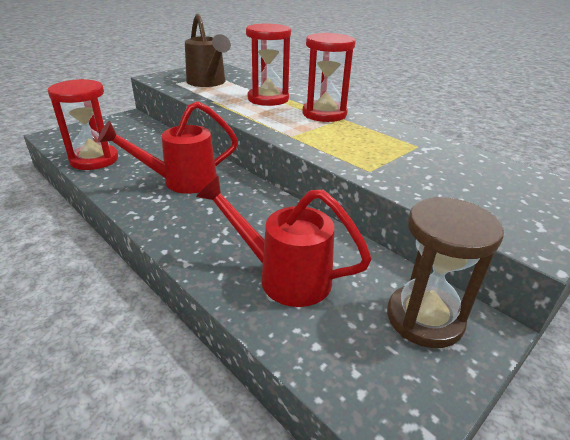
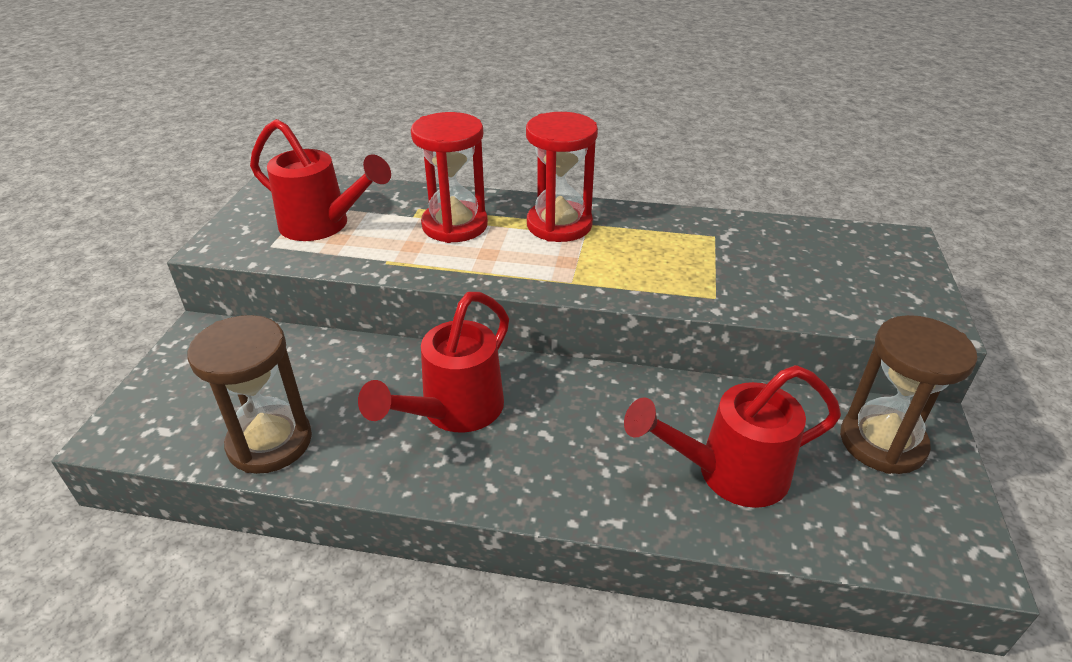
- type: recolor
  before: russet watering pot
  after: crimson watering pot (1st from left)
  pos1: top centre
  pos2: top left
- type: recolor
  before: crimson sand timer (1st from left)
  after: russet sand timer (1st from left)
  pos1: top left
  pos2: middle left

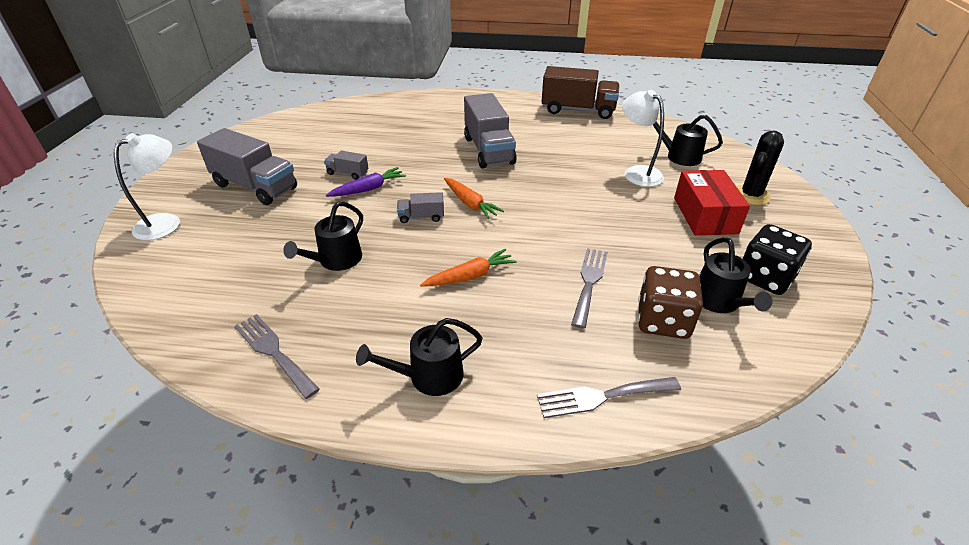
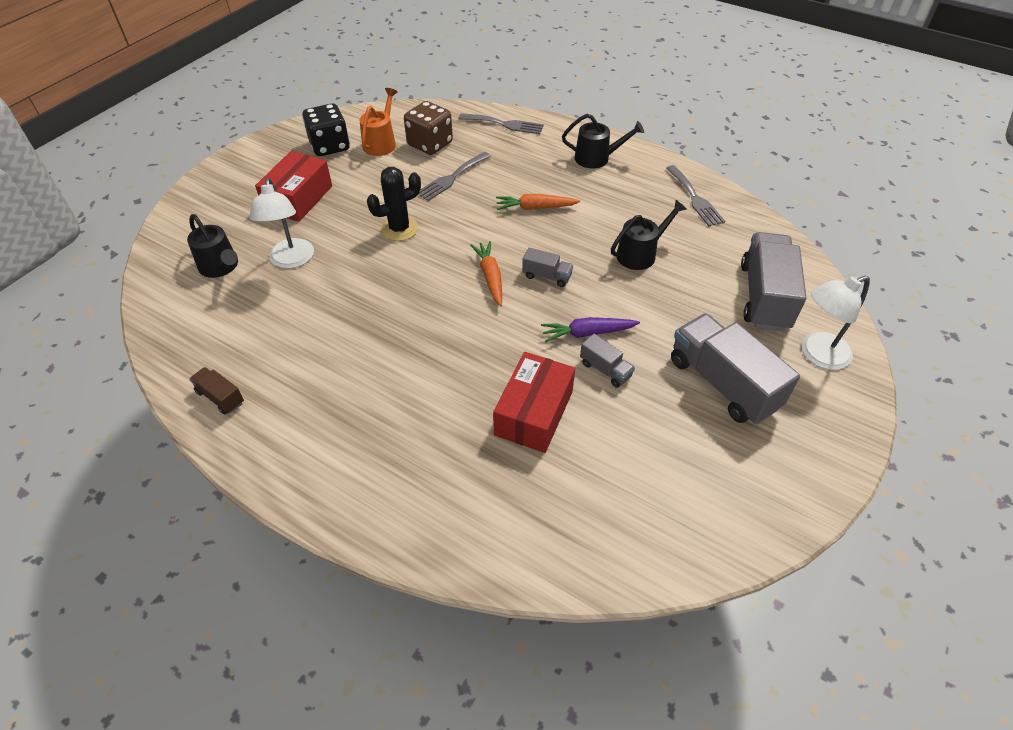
- type: resize
  before: russet lorry
  pos1: top centre
  pos2: middle left
  scale: 0.47
- type: move
  before: gray lorry (4th from left)
  pos1: top centre
  pos2: middle right
- type: move
  before: jet-black saguaro cactus
  pos1: top right
  pos2: top centre
- type: recolor
  before: jet-black watering pot (4th from left)
  after: orange watering pot
  pos1: middle right
  pos2: top centre
- type: insert
  after: crimson parcel (2nd from left)
  pos2: centre

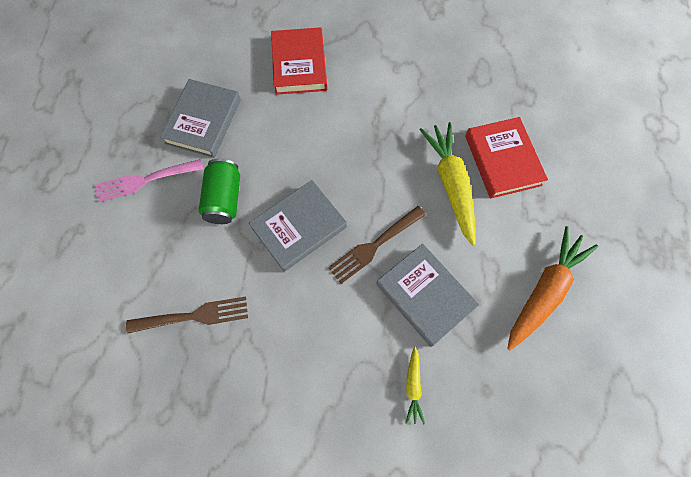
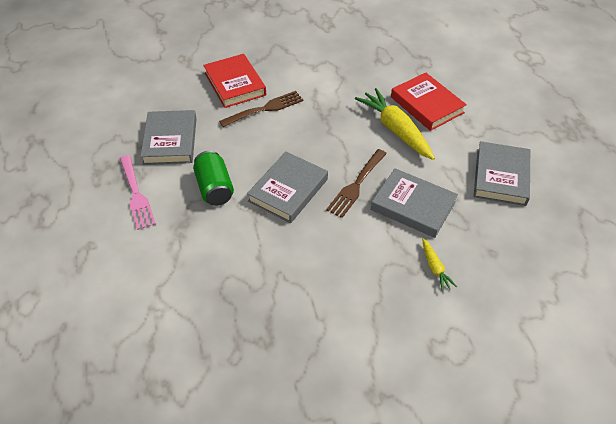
- type: rotate
  before: rosy table fork
  pos1: middle left
  pos2: middle left
  turn: -75
- type: replace
  before: orange root vegetable
  after: gray book (4th from left)
  pos1: middle right
  pos2: middle right
- type: move
  before: russet table fork (1st from left)
  pos1: middle left
  pos2: top centre

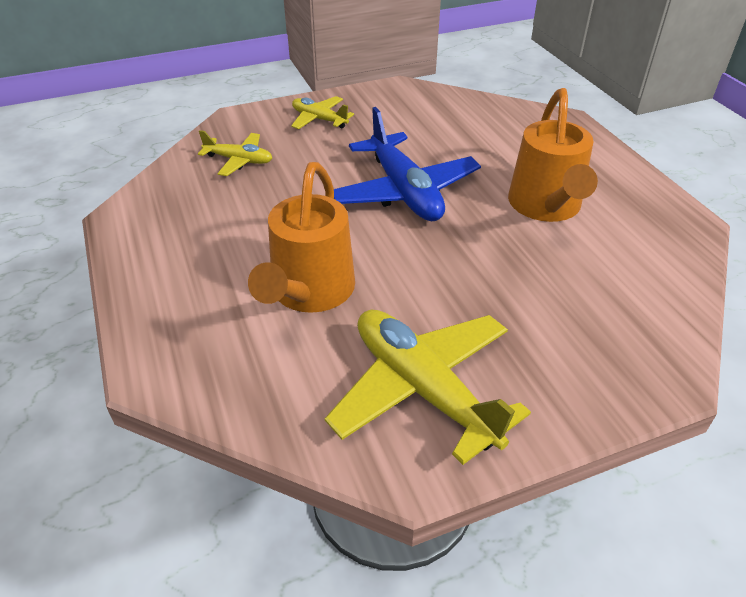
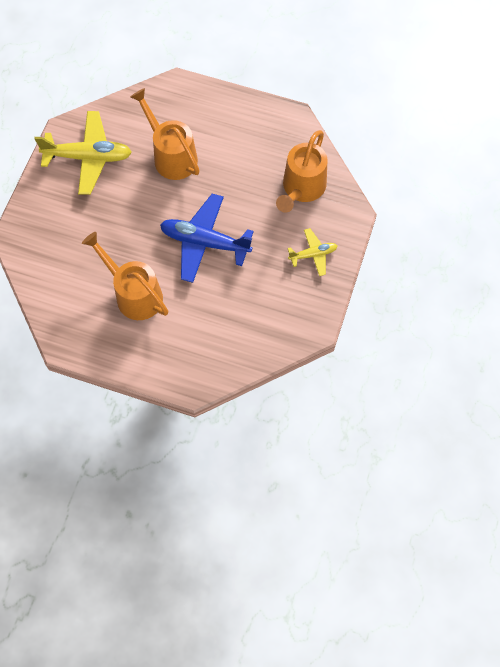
- type: replace
  before: yellow toy plane (1st from left)
  after: orange watering pot (3rd from left)
  pos1: top left
  pos2: top centre

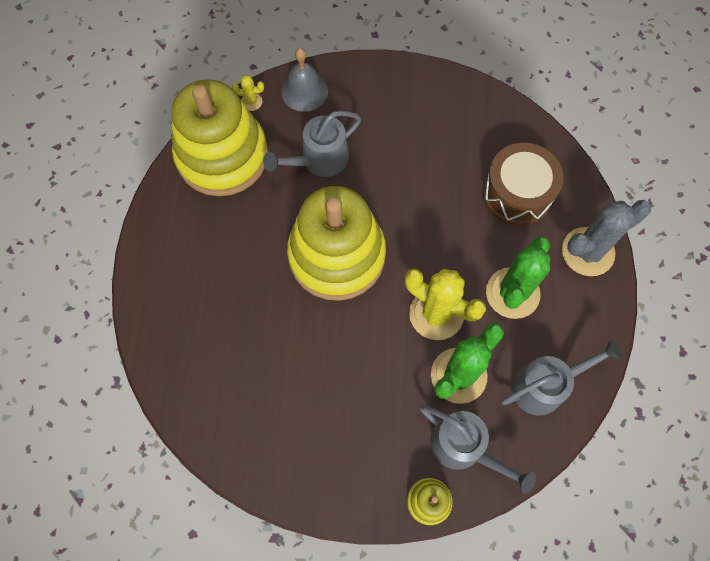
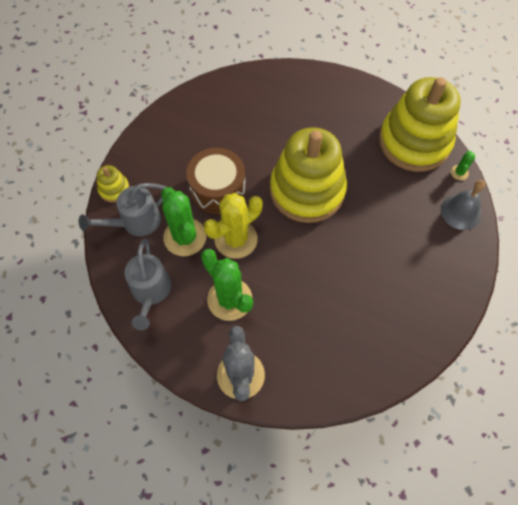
- type: recolor
  before: yellow saguaro cactus (1st from left)
  after: leaf-green saguaro cactus (3rd from left)
  pos1: top centre
  pos2: top right
- type: delete
  before: gray watering pot (1st from left)
  pos1: top centre
- type: move
  before: russet toy drum
  pos1: top right
  pos2: centre

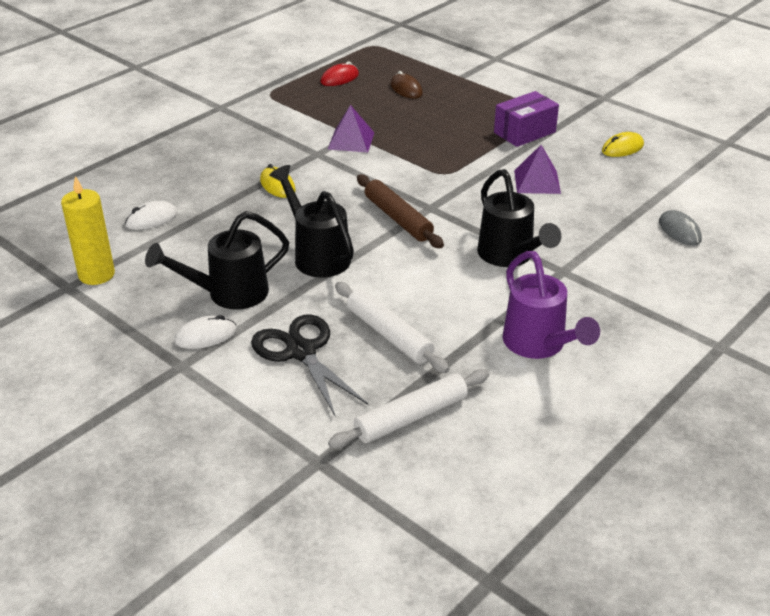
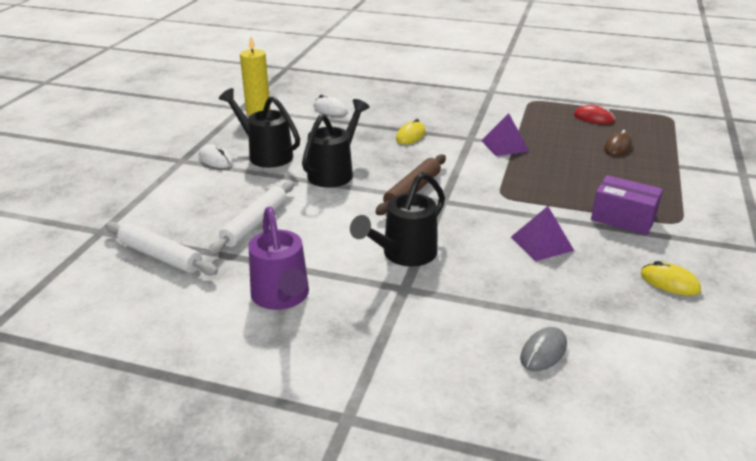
- type: rotate
  before: royal purple watering pot
  pos1: middle right
  pos2: centre
  turn: -60
- type: delete
  before: jet-black scissors
  pos1: centre

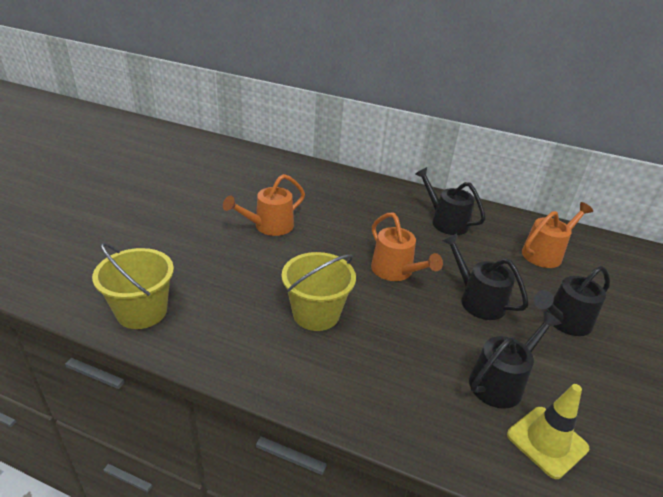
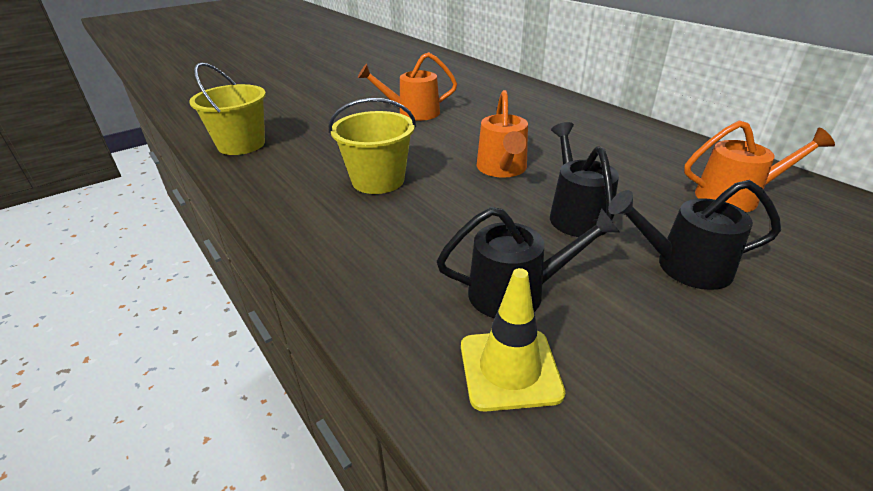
- type: delete
  before: jet-black watering pot (1st from left)
  pos1: middle right

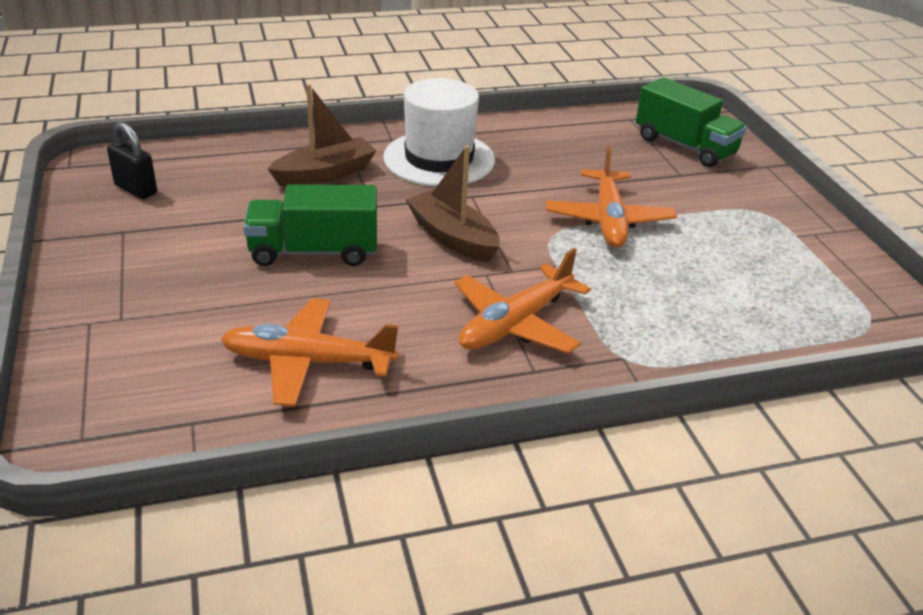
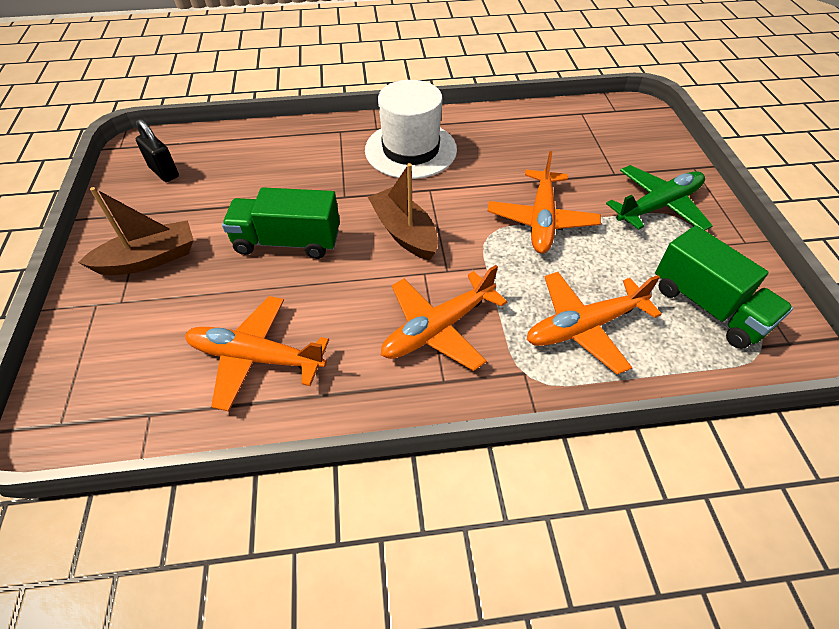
- type: move
  before: leaf-green lorry (2nd from left)
  pos1: top right
  pos2: middle right
- type: move
  before: russet sailboat (1st from left)
  pos1: top centre
  pos2: middle left
- type: insert
  after: leaf-green toy plane
  pos2: top right
- type: insert
  after: orange toy plane (4th from left)
  pos2: middle right

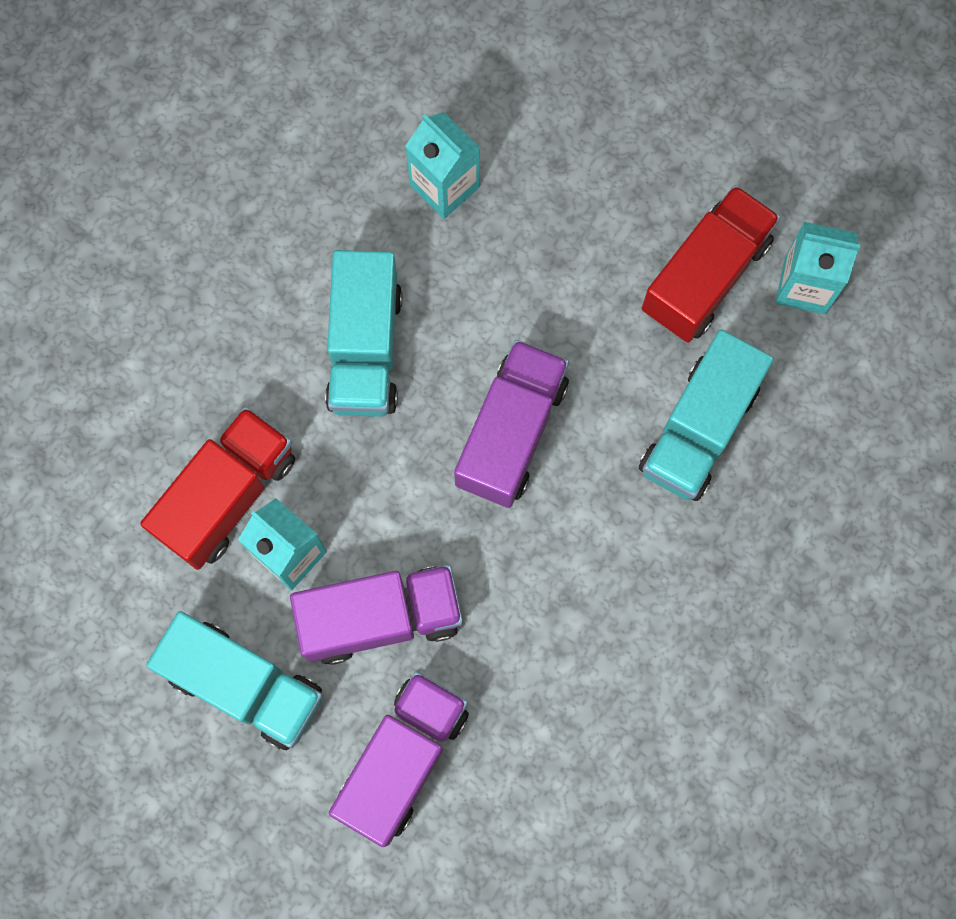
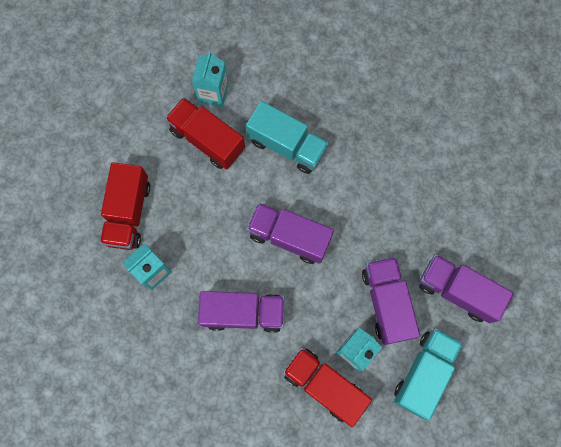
- type: recolor
  before: turquoise lorry (2nd from left)
  after: royal purple lorry (1st from left)
  pos1: centre
  pos2: bottom centre
- type: insert
  after: crimson lorry (1st from left)
  pos2: middle left

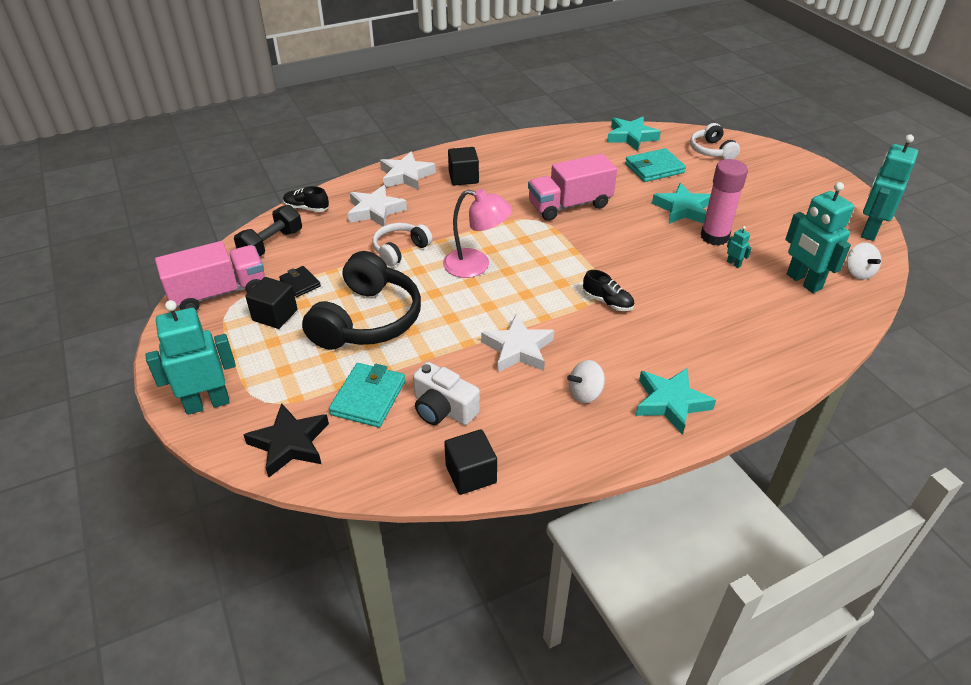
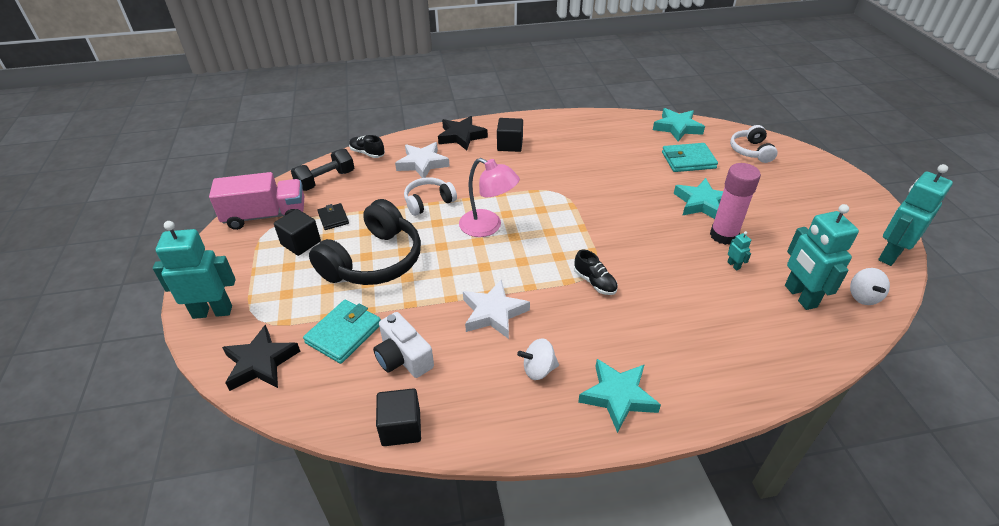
- type: recolor
  before: snow-white star shape (2nd from left)
  after: jet-black star shape (2nd from left)
  pos1: top centre
  pos2: top centre
- type: delete
  before: rosy lorry (2nd from left)
  pos1: top centre

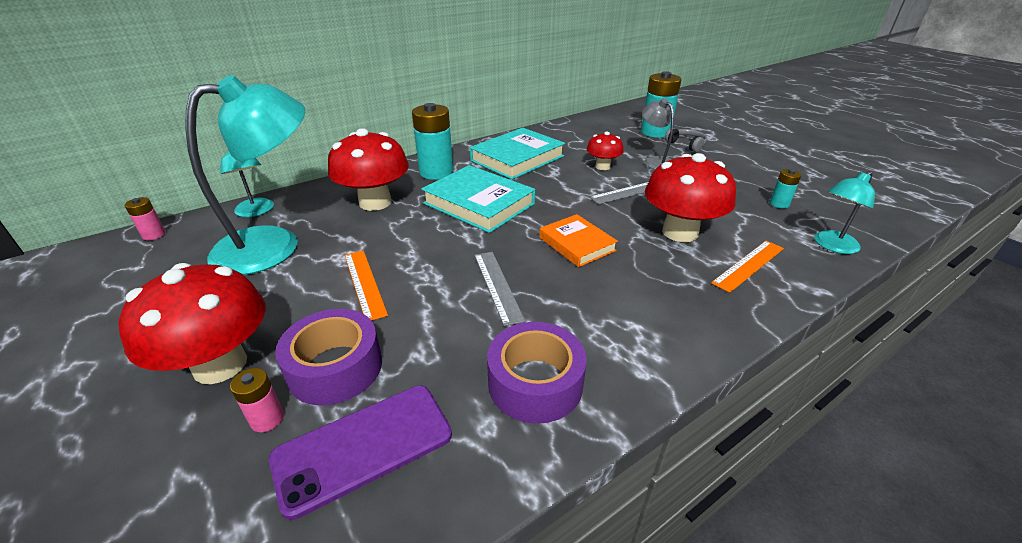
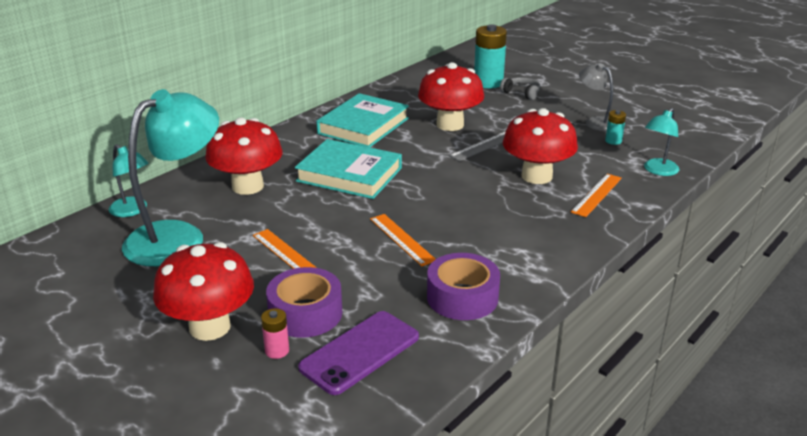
- type: move
  before: gray reading lamp
  pos1: top centre
  pos2: top right
- type: delete
  before: turquoise power cell (1st from left)
  pos1: top centre
- type: resize
  before: crimson fungus (3rd from left)
  pos1: top centre
  pos2: top centre
  scale: 1.84
- type: delete
  before: rosy power cell (1st from left)
  pos1: middle left
- type: delete
  before: orange book
  pos1: centre
- type: recolor
  before: gray measuring stick (1st from left)
  after: orange measuring stick (2nd from left)
  pos1: centre
  pos2: centre

